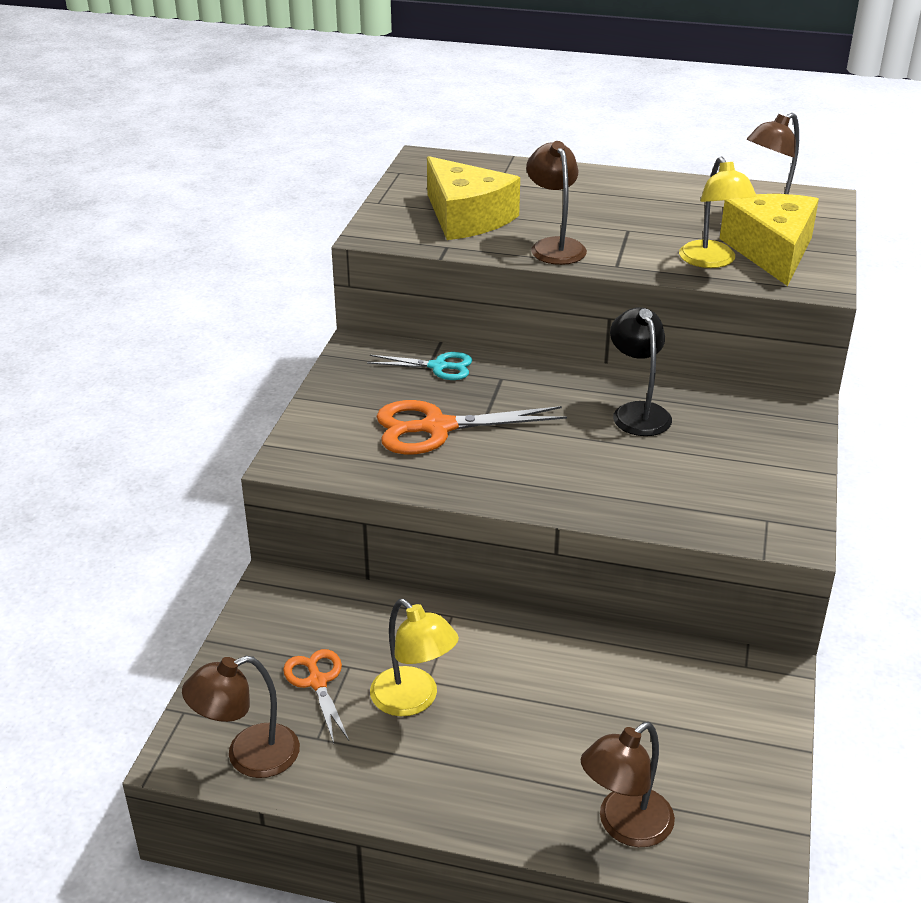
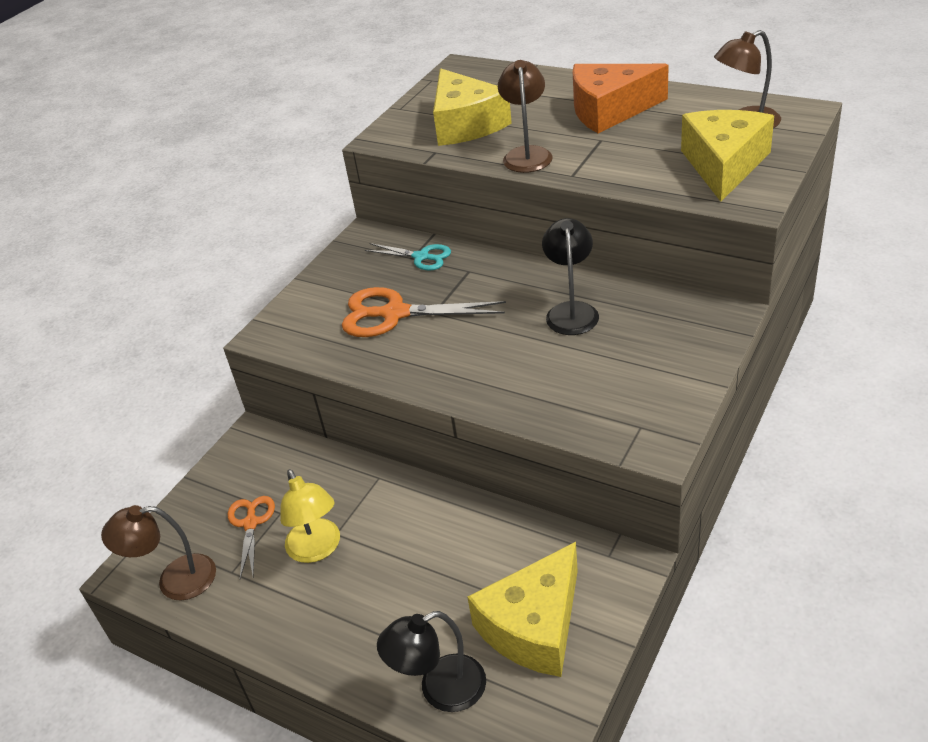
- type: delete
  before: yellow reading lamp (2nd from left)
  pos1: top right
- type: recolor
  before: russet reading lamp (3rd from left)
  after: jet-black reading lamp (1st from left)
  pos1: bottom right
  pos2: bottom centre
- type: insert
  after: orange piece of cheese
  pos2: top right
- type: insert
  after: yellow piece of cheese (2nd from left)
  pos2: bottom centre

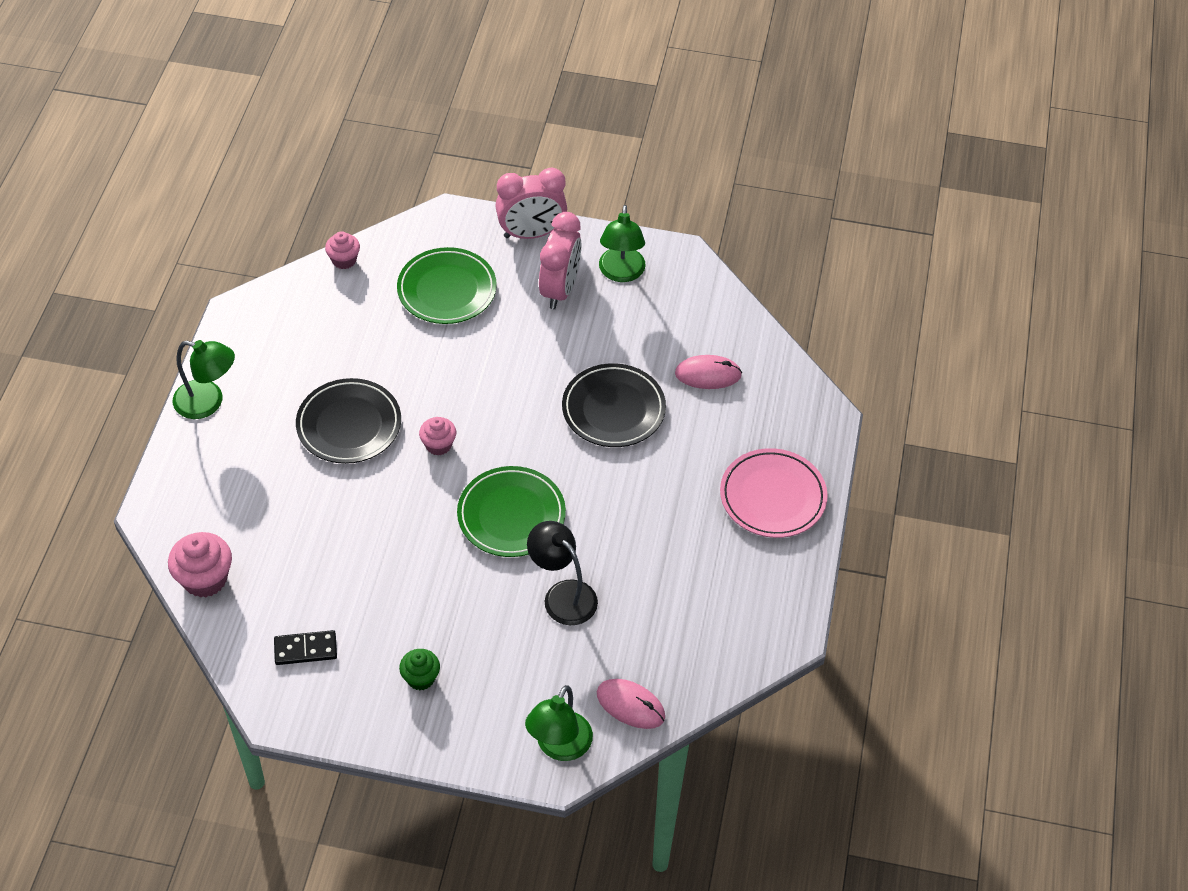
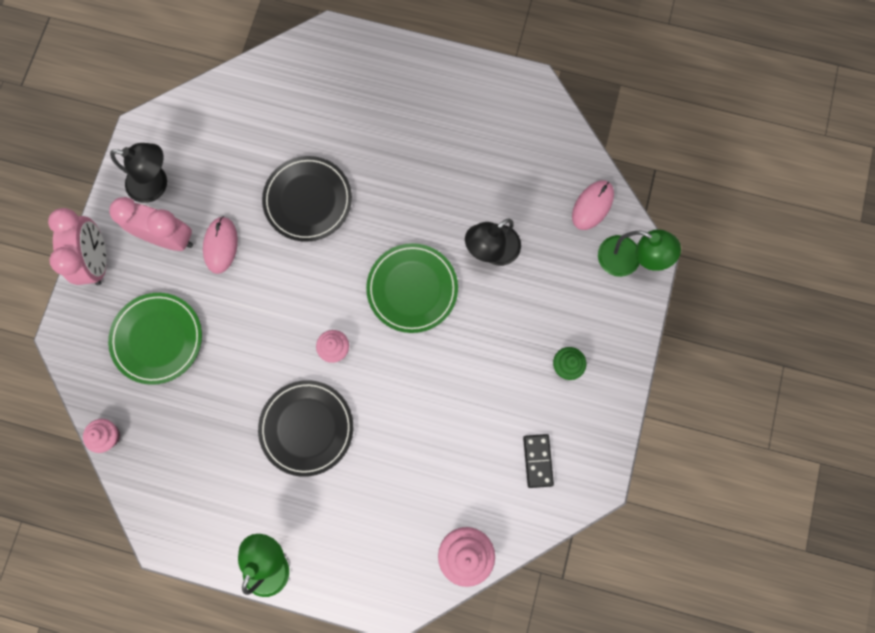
- type: recolor
  before: leaf-green reading lamp (3rd from left)
  after: jet-black reading lamp (1st from left)
  pos1: top centre
  pos2: top left
- type: move
  before: rosy PC mouse (2nd from left in the first image)
  after: rosy PC mouse (1st from left)
  pos1: centre
  pos2: middle left
- type: delete
  before: rosy dinner plate
  pos1: centre

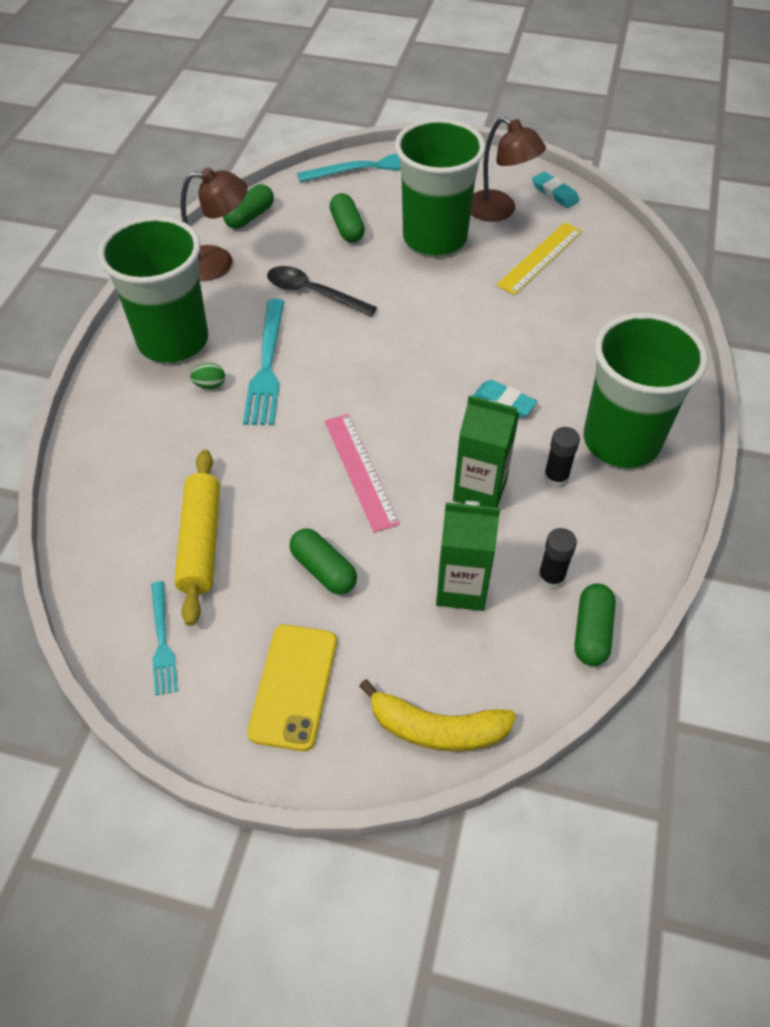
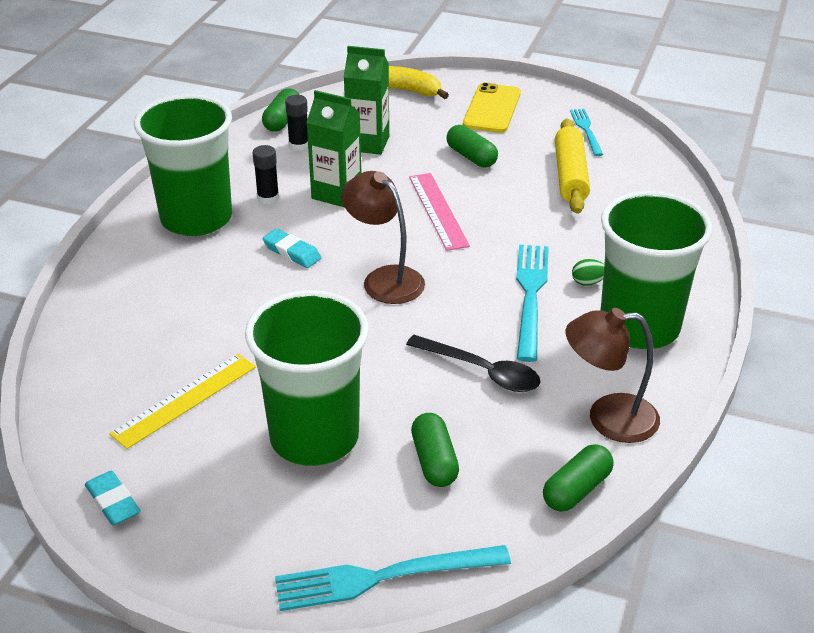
- type: move
  before: russet reading lamp (2nd from left in the first image)
  after: russet reading lamp (1st from left)
  pos1: top centre
  pos2: centre

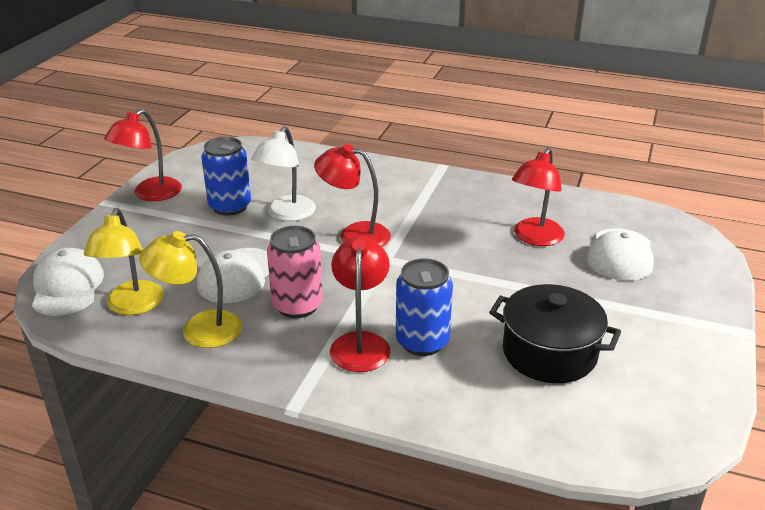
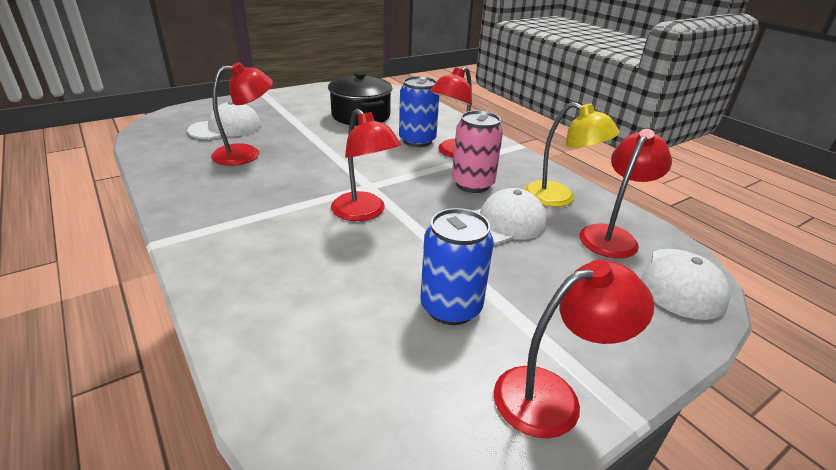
- type: delete
  before: snow-white reading lamp
  pos1: centre
- type: recolor
  before: yellow reading lamp (1st from left)
  after: crimson reading lamp (5th from left)
  pos1: middle left
  pos2: middle right

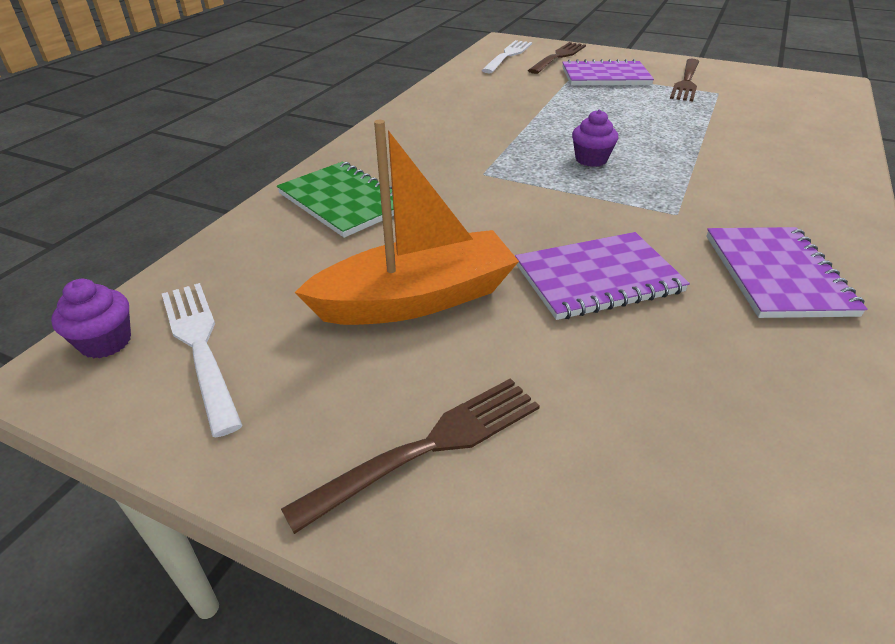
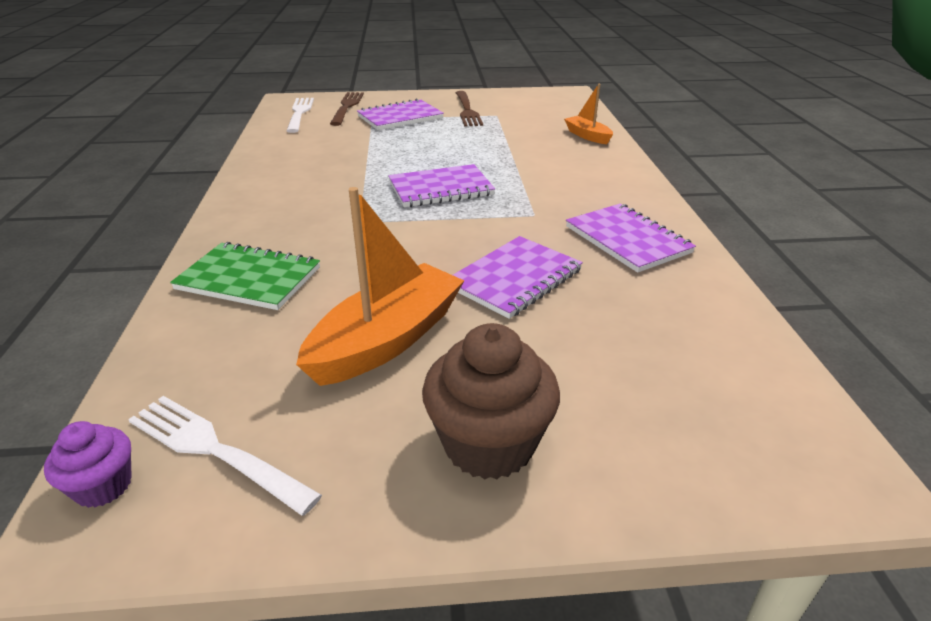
- type: replace
  before: royal purple cupcake (2nd from left)
  after: royal purple exercise book (2nd from left)
  pos1: top centre
  pos2: top centre
- type: replace
  before: russet table fork (1st from left)
  after: russet cupcake
  pos1: bottom centre
  pos2: centre
- type: insert
  after: orange sailboat (2nd from left)
  pos2: top centre

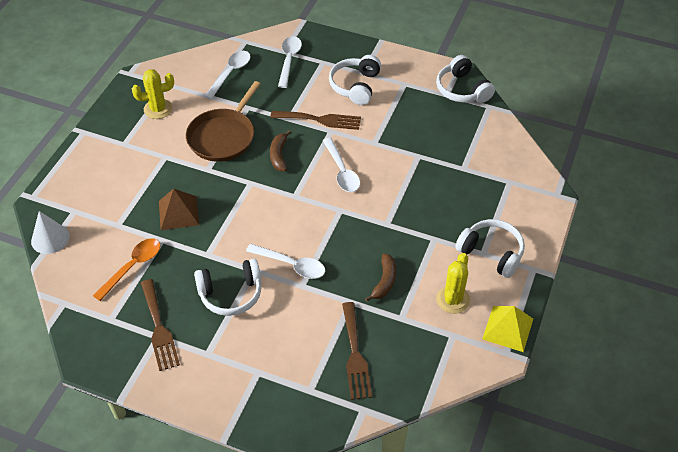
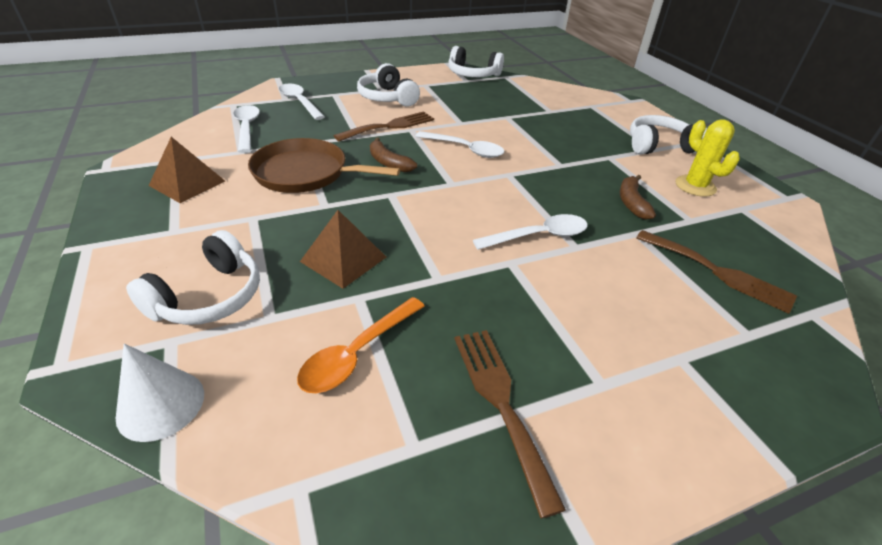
- type: replace
  before: yellow saguaro cactus (1st from left)
  after: russet solid pyramid (1st from left)
  pos1: top left
  pos2: top left
- type: rotate
  before: russet pan
  pos1: top left
  pos2: top centre
  turn: 120
- type: rotate
  before: orange spoon
  pos1: middle left
  pos2: centre
  turn: -135
- type: rotate
  before: russet banana (2nd from left)
  pos1: centre
  pos2: middle right
  turn: -150
- type: move
  before: snow-white headset (1st from left)
  pos1: centre
  pos2: middle left
- type: rotate
  before: russet table fork (1st from left in the first image)
  pos1: bottom left
  pos2: bottom centre
  turn: -135
- type: delete
  before: yellow solid pyramid
  pos1: bottom right

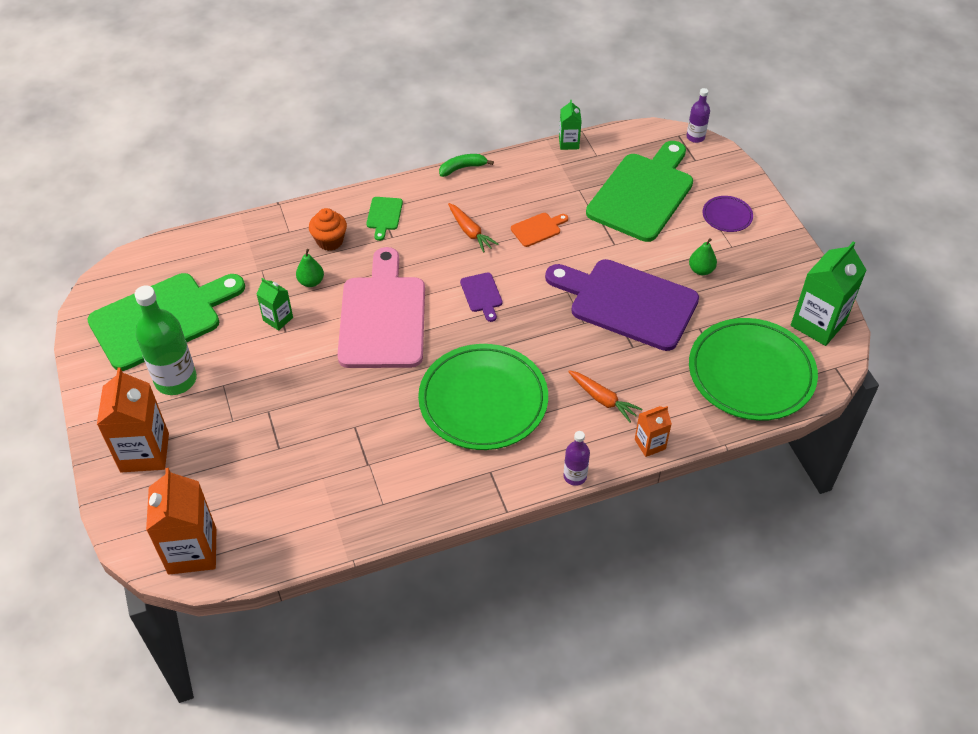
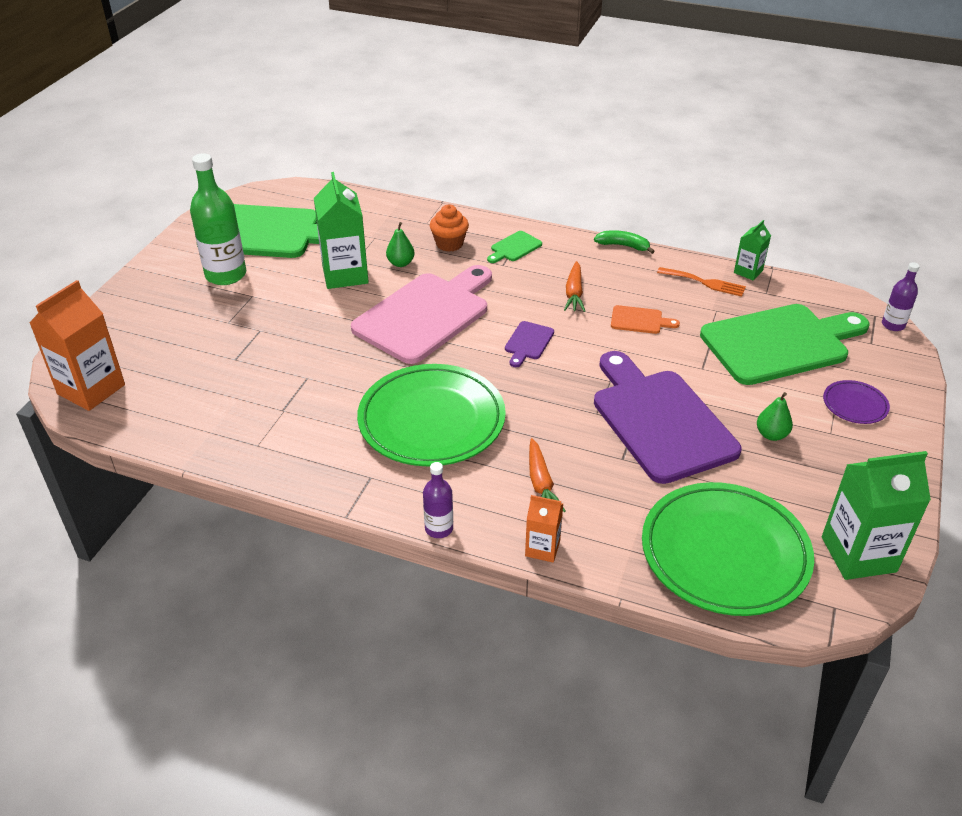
- type: resize
  before: leaf-green milk carton (1st from left)
  pos1: middle left
  pos2: top centre
  scale: 1.89
- type: delete
  before: orange milk carton (1st from left)
  pos1: middle left
- type: insert
  after: orange table fork
  pos2: middle right

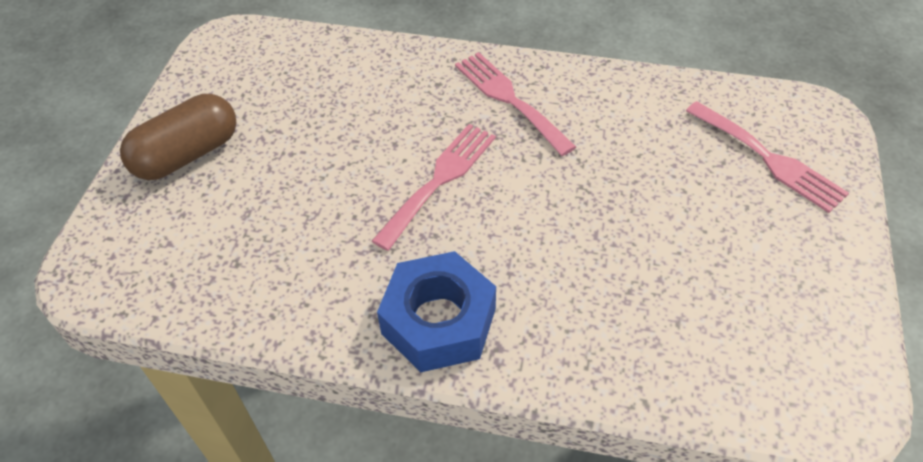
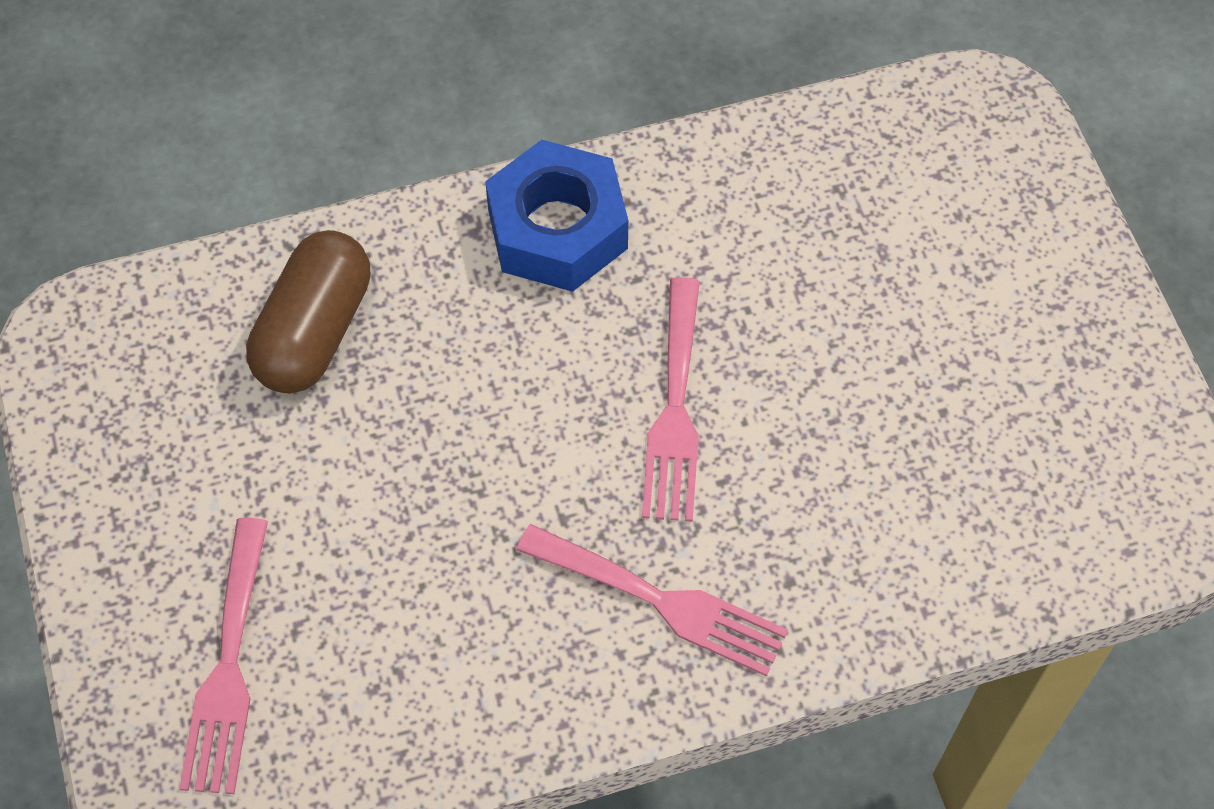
- type: move
  before: russet capsule
  pos1: top left
  pos2: middle left
- type: rotate
  before: rosy table fork (3rd from left in the first image)
  pos1: middle right
  pos2: bottom left
  turn: -105

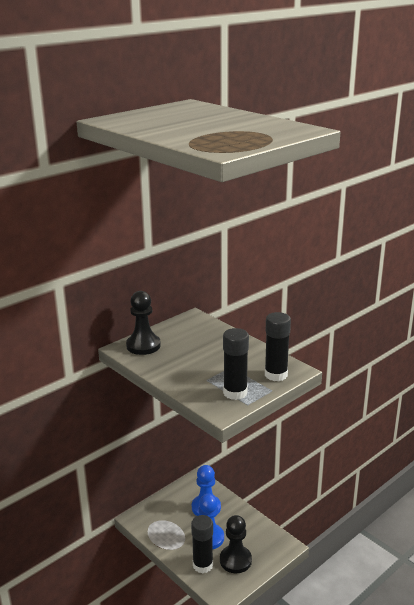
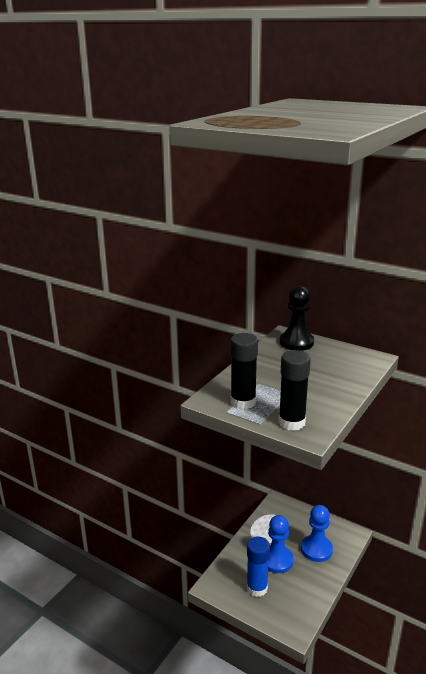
- type: delete
  before: jet-black glue stick (1st from left)
  pos1: bottom centre
- type: replace
  before: jet-black chess pawn (2nd from left)
  after: blue glue stick
  pos1: bottom centre
  pos2: bottom centre

